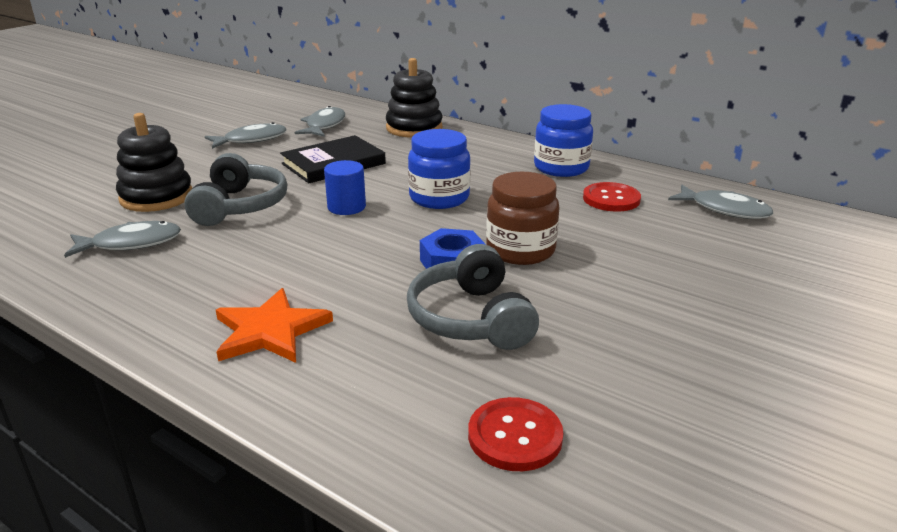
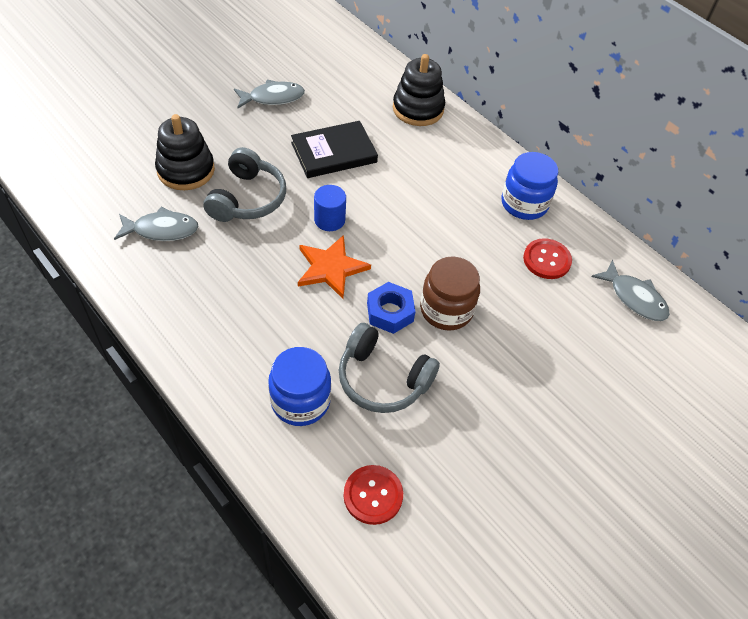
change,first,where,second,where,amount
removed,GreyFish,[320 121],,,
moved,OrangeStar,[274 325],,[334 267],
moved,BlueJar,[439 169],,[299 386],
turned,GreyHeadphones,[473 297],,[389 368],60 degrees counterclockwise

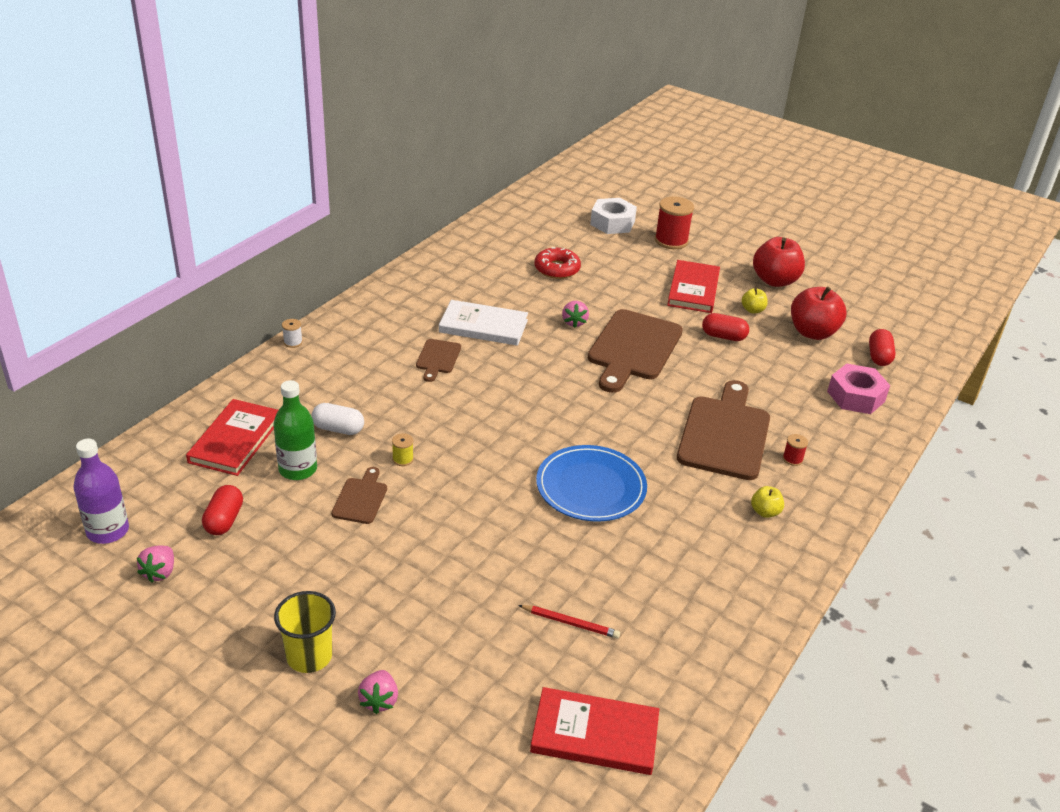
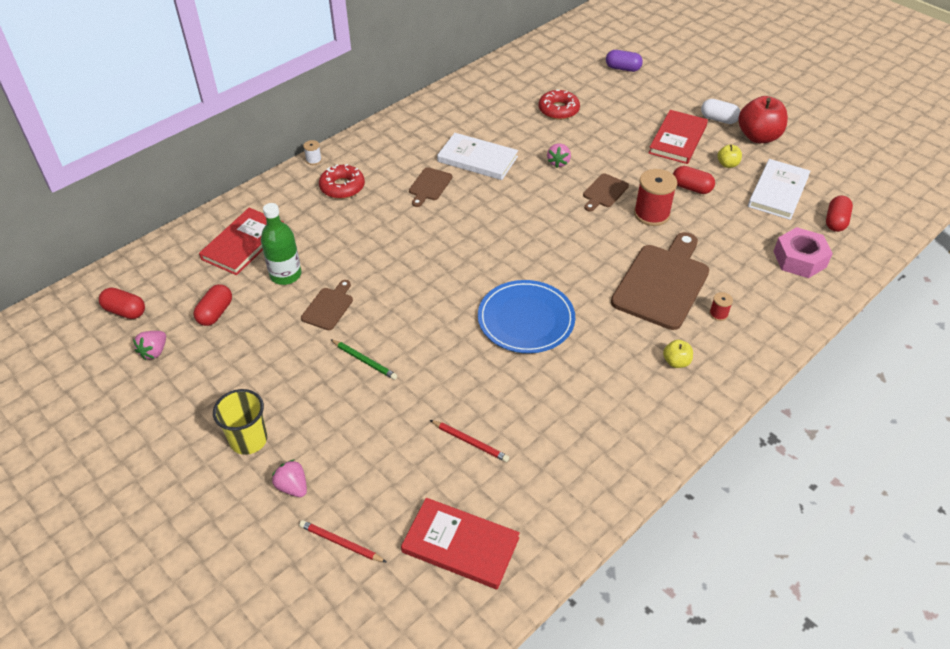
change,first,where,second,where,amount
removed,YellowSpool,[403 449],,,
added,,,RedPencil,[342 541],
added,,,RedDonut,[342 181],
added,,,GreenPencil,[363 359],
moved,WhiteCapsule,[337 419],,[721 111],
moved,RedSpool,[674 223],,[655 197],
replaced,PurpleBottle,[101 491],RedCapsule,[122 303],
replaced,WhiteNut,[613 216],PurpleCapsule,[624 61],
replaced,RedApple,[818 313],WhiteBook,[779 189],
turned,PinkStrawberry,[378 692],,[289 478],120 degrees clockwise
resized,BrownCuttingBoard,[635 351],,[606 192],x0.49

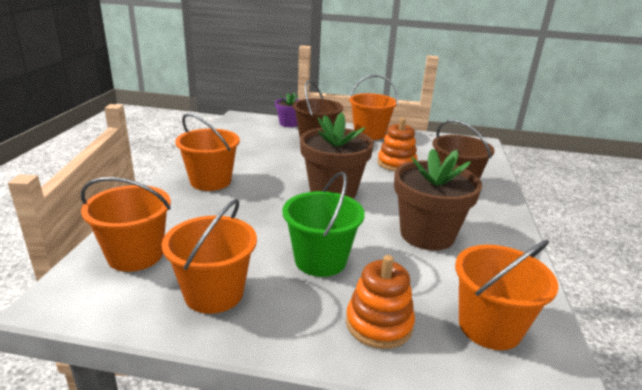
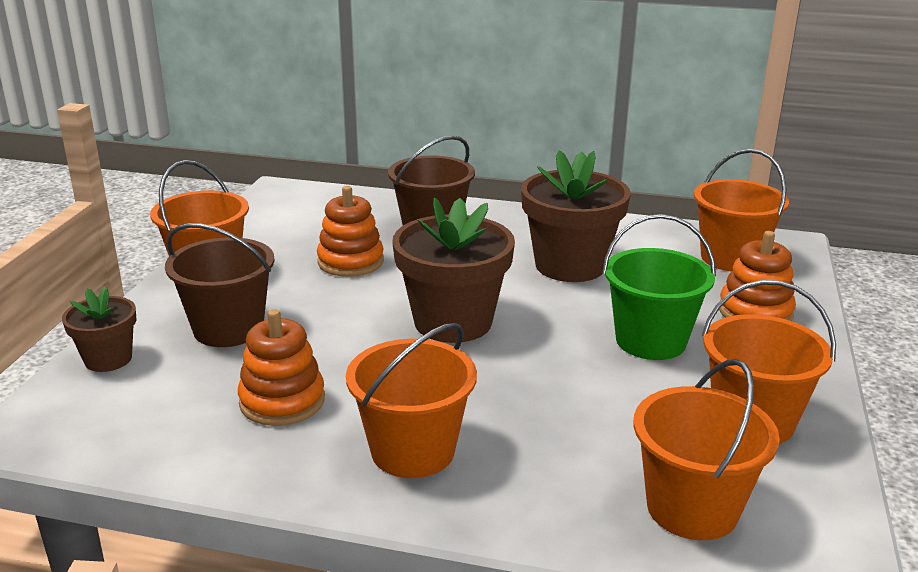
change,first,where,second,where,amount
added,,,OrangeStackingToy,[281 367],
recoloured,PurpleFlowerPot,[287 110],BrownFlowerPot,[99 329],

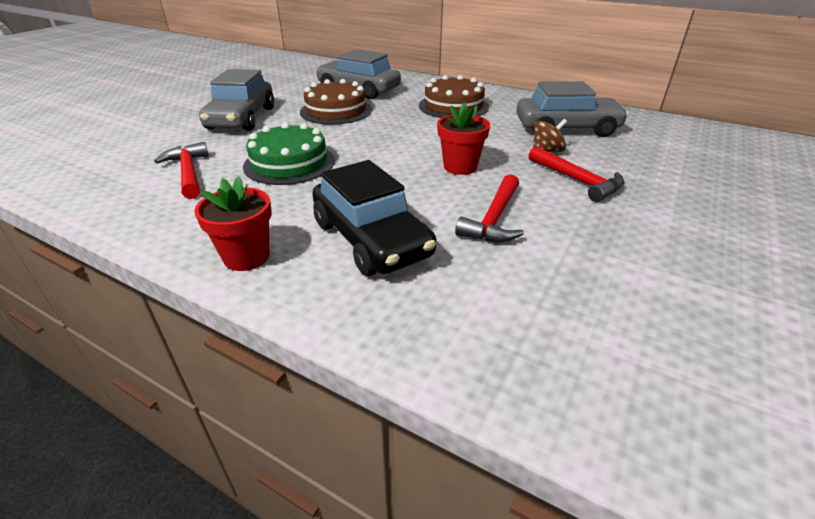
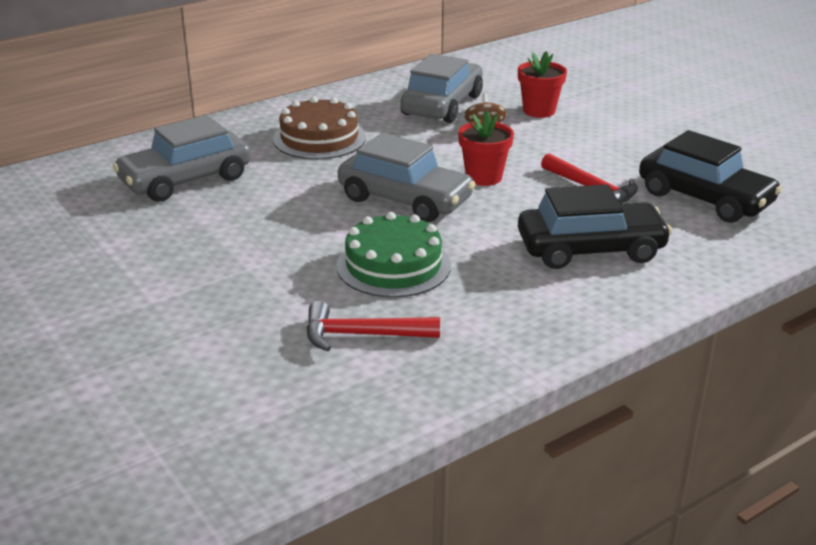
change,first,where,second,where,amount
removed,BrownCake,[336 101],,,
removed,RedHammer,[577 174],,,
added,,,BlackCar,[710 176],
moved,RedFlowerPot,[233 223],,[542 84],
moved,GreyCar,[236 100],,[406 177],

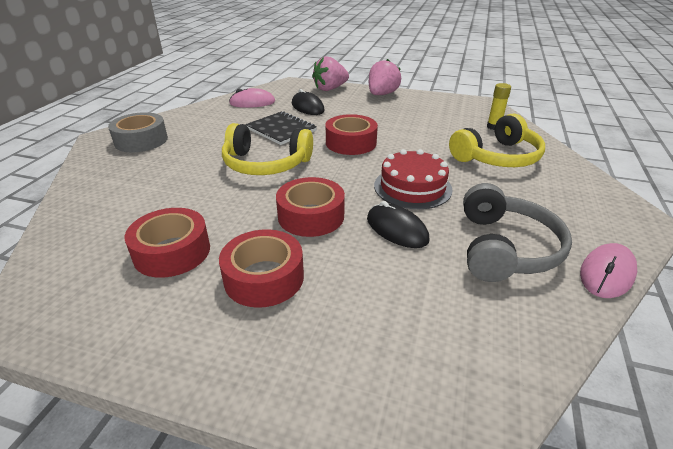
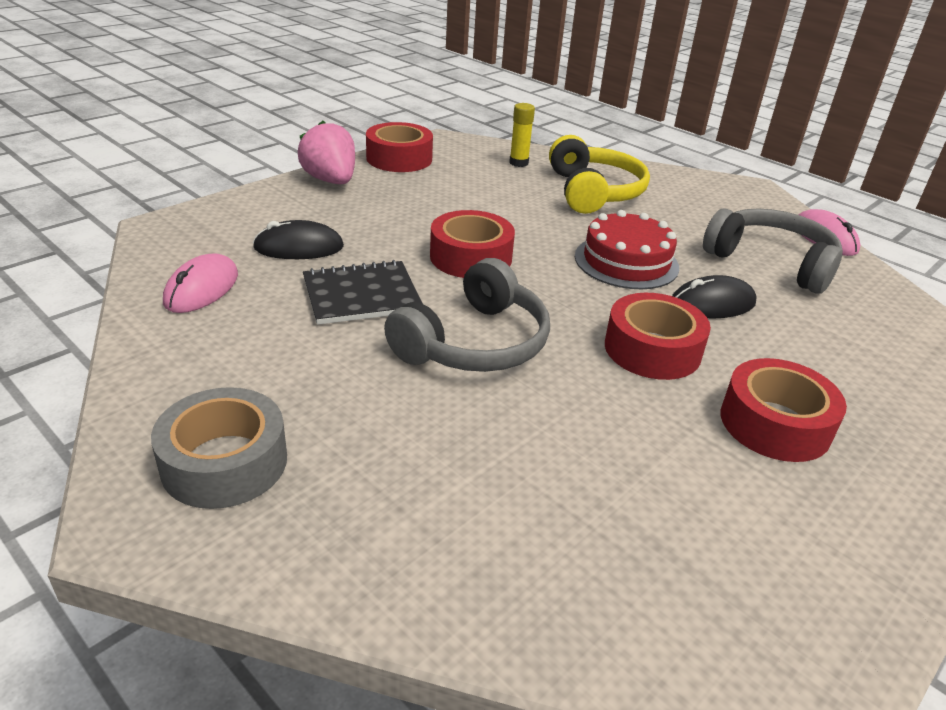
change,first,where,second,where,amount
removed,PinkStrawberry,[330 73],,,
moved,RedTape,[167 243],,[399 147],
recoloured,YellowHeadphones,[267 149],GreyHeadphones,[467 315],

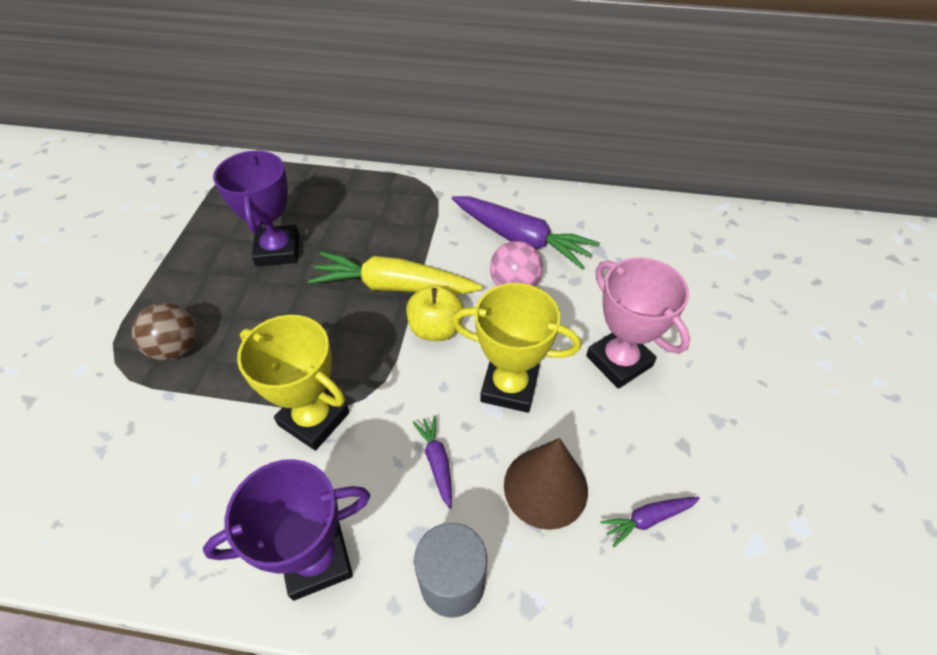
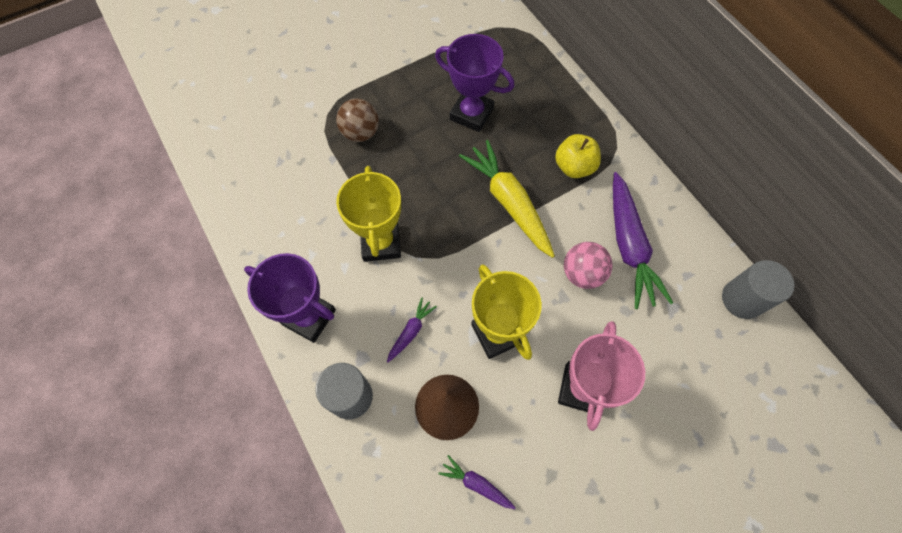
change,first,where,second,where,amount
added,,,GreyCylinder,[758 289],
moved,YellowApple,[435 313],,[578 156],
turned,PurpleTrophy,[256 208],,[474 83],75 degrees clockwise

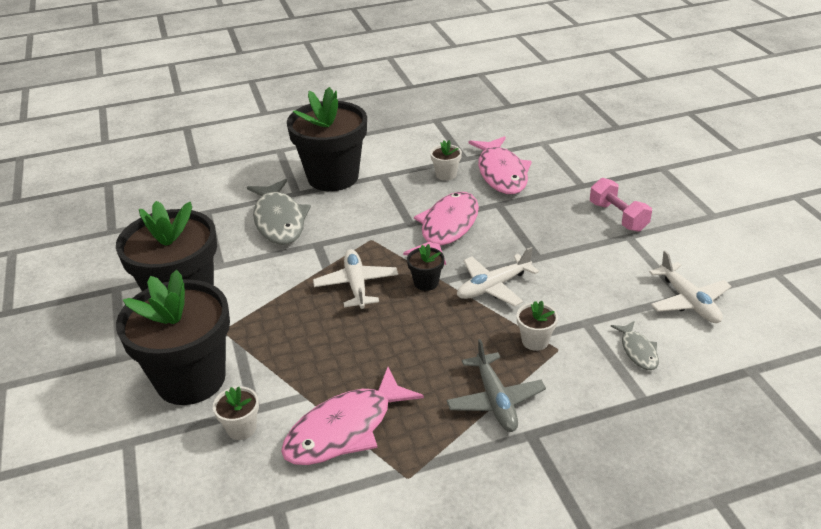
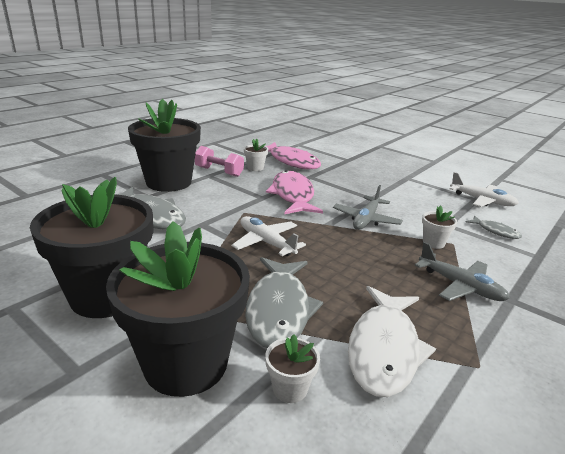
change,first,where,second,where,amount
removed,BlackFlowerPot,[425 267],,,
added,,,GreyFish,[284 302],
moved,PinkDumbbell,[621 205],,[219 161],
recoloured,PinkFish,[352 416],WhiteFish,[392 341],
recoloured,WhitePlane,[498 277],GreyPlane,[368 207],

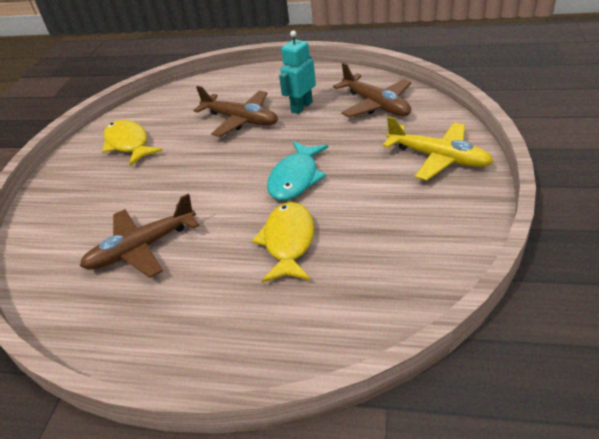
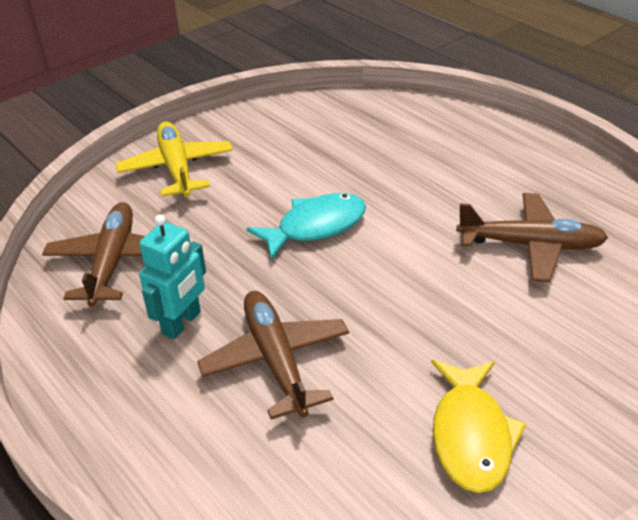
change,first,where,second,where,amount
removed,YellowFish,[283 242],,,
turned,TurquoiseRobot,[297 72],,[172 276],45 degrees counterclockwise

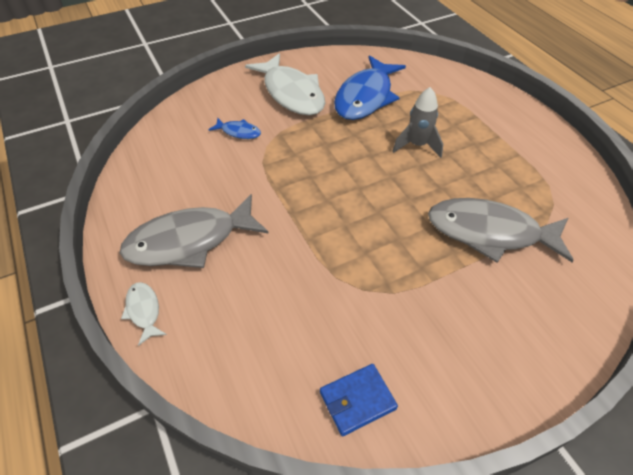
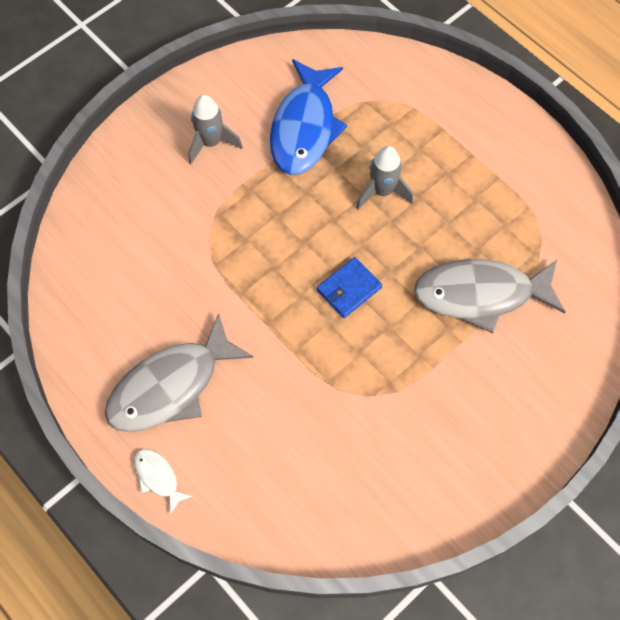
change,first,where,second,where,amount
removed,BlueFish,[235 128],,,
moved,BlueWallet,[359 400],,[349 287],
replaced,WhiteFish,[285 84],GreyRocket,[215 129],

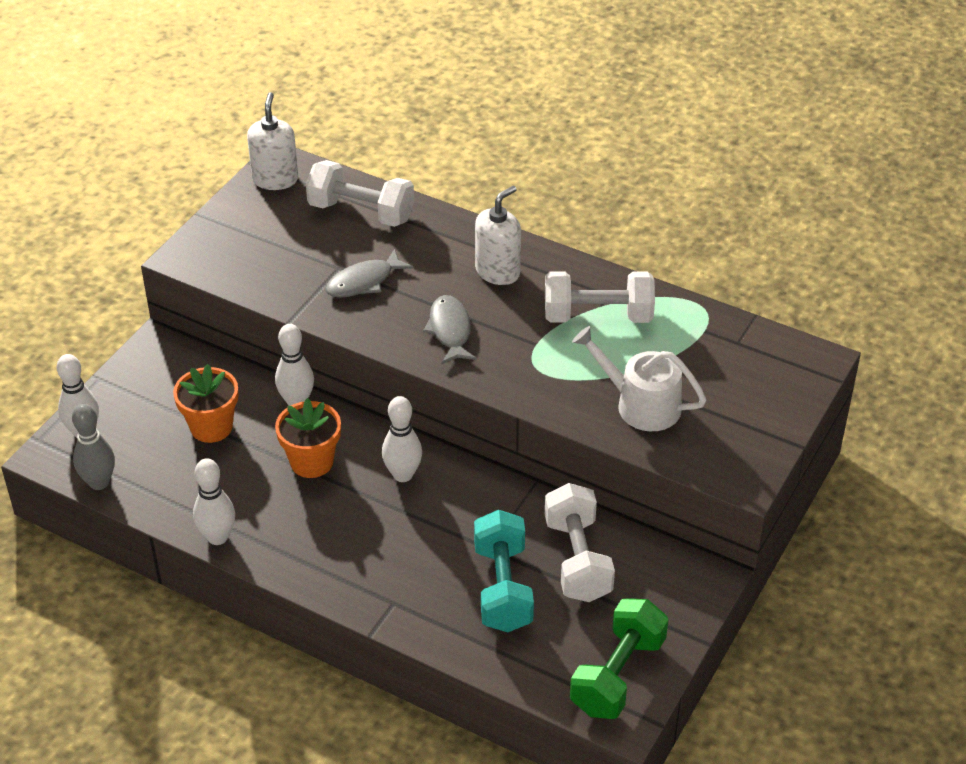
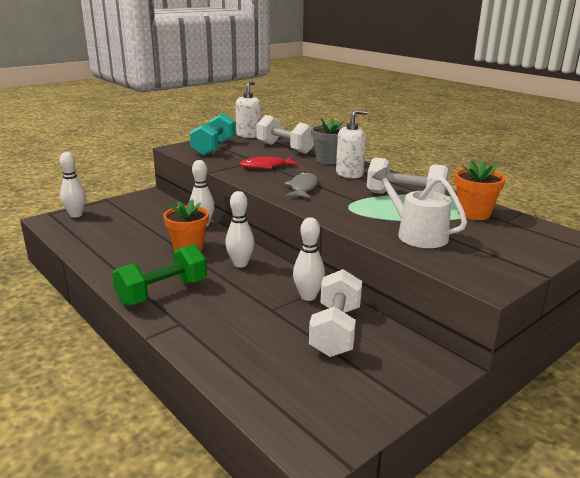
change,first,where,second,where,amount
removed,GreyBowlingPin,[93 447],,,
added,,,GreyFlowerPot,[327 141],
moved,OrangeFlowerPot,[205 403],,[480 190],
moved,WhiteBowlingPin,[214 501],,[309 259],
moved,TurquoiseDumbbell,[504 571],,[213 134],
moved,GreenDumbbell,[619 658],,[159 275],
recoloured,GreyFish,[369 273],RedFish,[269 163],

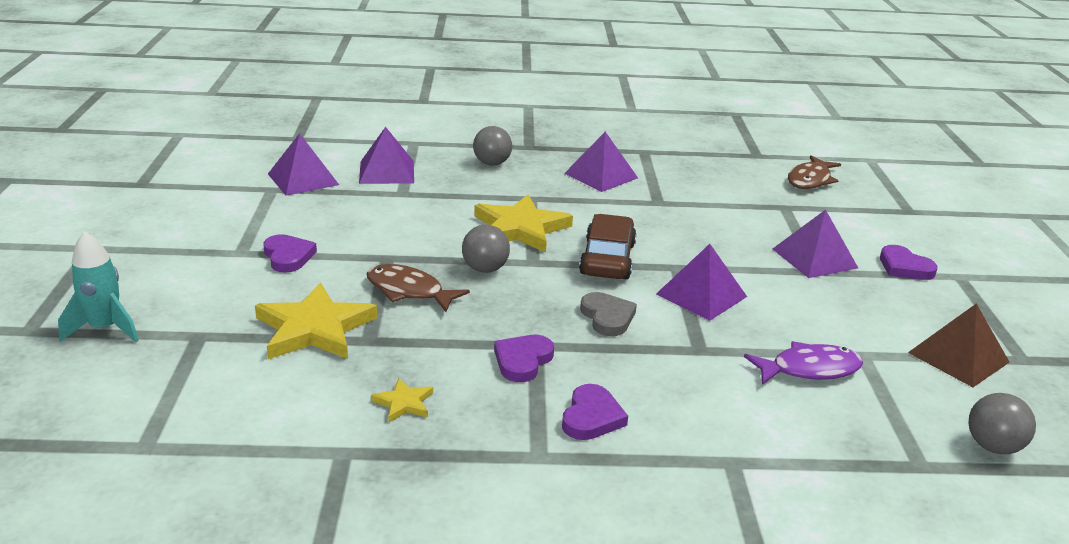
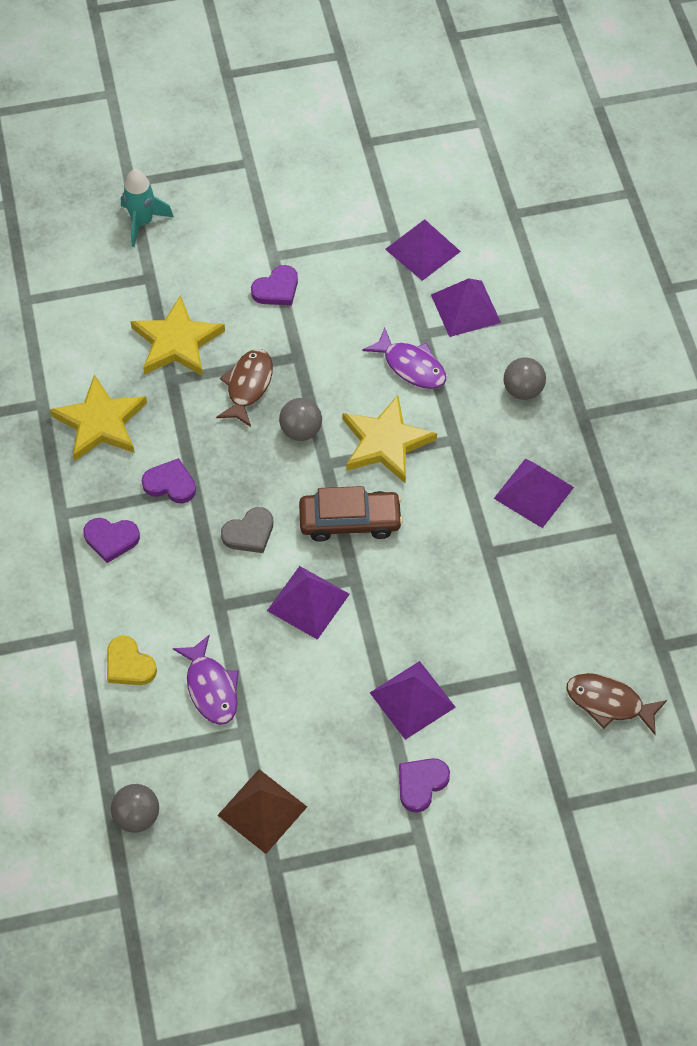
change,first,where,second,where,amount
added,,,YellowHeart,[132 660],
added,,,PurpleFish,[404 358],
resized,YellowStar,[402 400],,[98 417],x2.15

